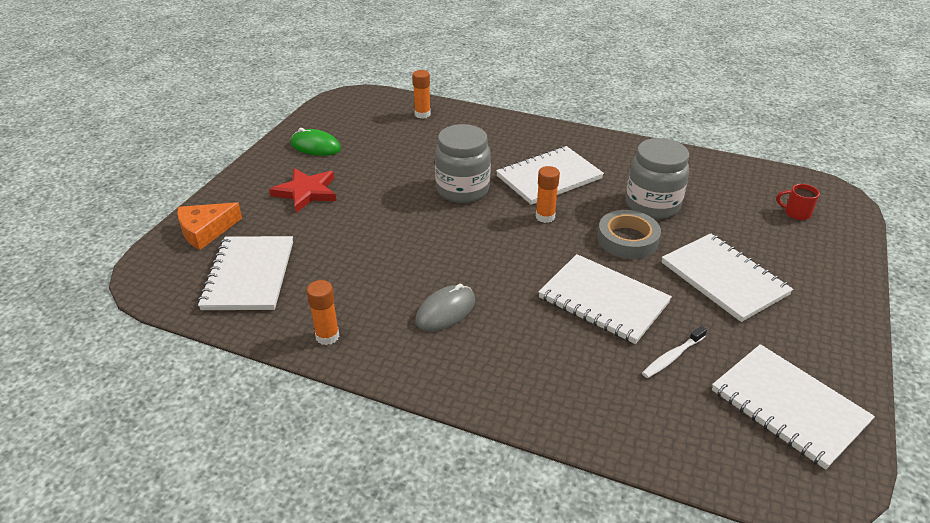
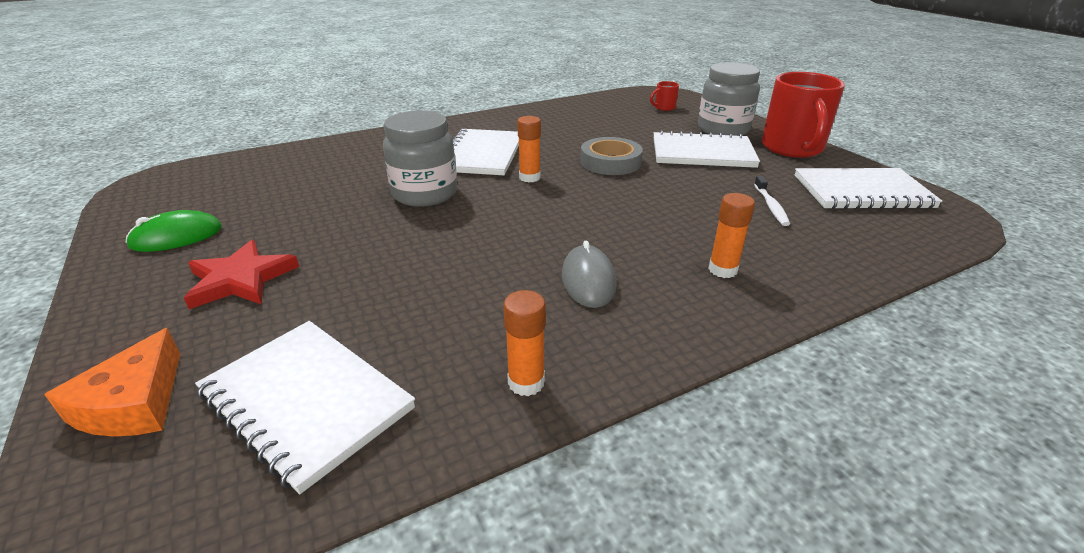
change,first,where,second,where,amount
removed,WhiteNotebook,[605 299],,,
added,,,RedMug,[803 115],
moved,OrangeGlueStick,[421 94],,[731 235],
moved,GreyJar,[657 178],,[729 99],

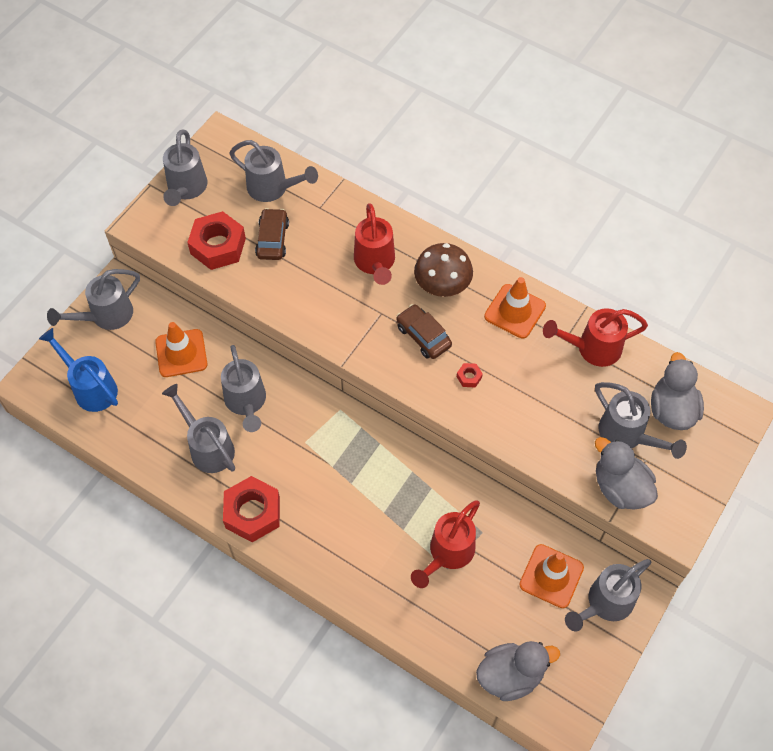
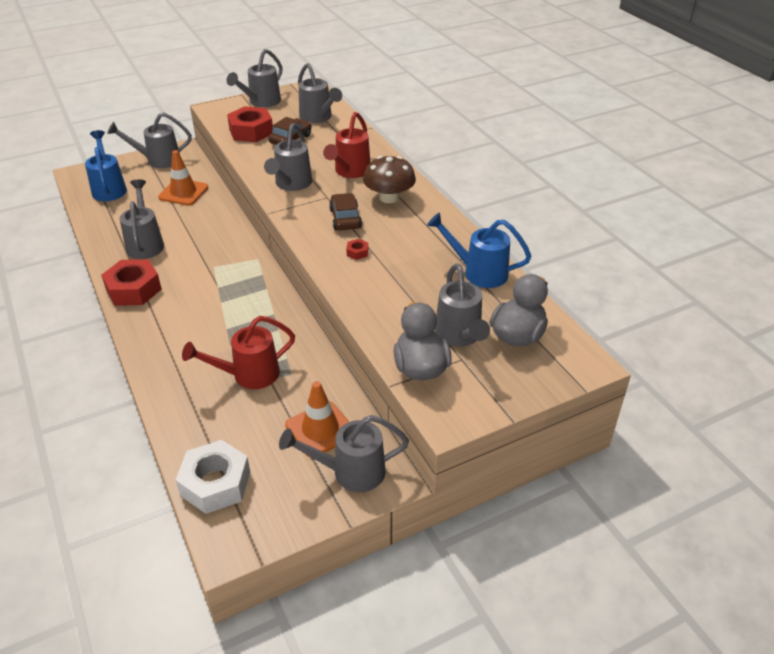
change,first,where,second,where,amount
removed,OrangeTrafficCone,[515 307],,,
moved,GreyWateringCan,[243 388],,[288 157],
replaced,GreyDuck,[518 671],WhiteNut,[213 477],
recoloured,RedWateringCan,[595 337],BlueWateringCan,[479 250],

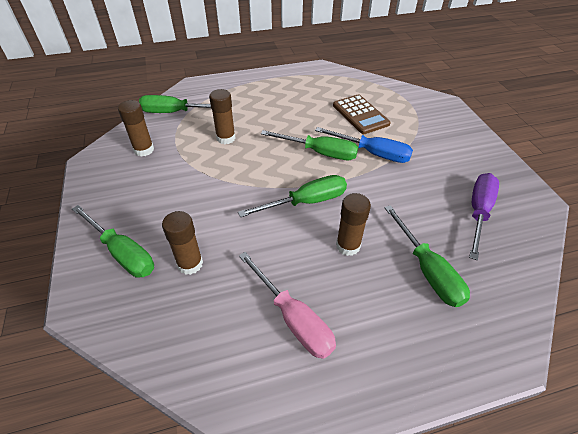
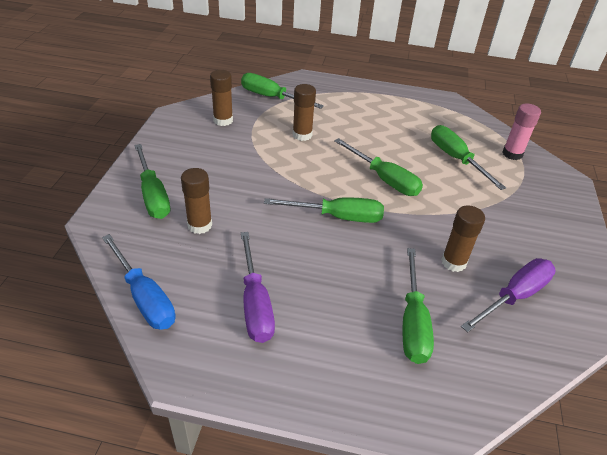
change,first,where,second,where,amount
added,,,PinkGlueStick,[521 131],
moved,BlueScrewdriver,[364 145],,[138 282],
moved,BrownGlueStick,[353 224],,[463 238],
replaced,BrownCalculator,[362 114],GreenScrewdriver,[468 157],
recoloured,PinkScrewdriver,[287 305],PurpleScrewdriver,[258 287],

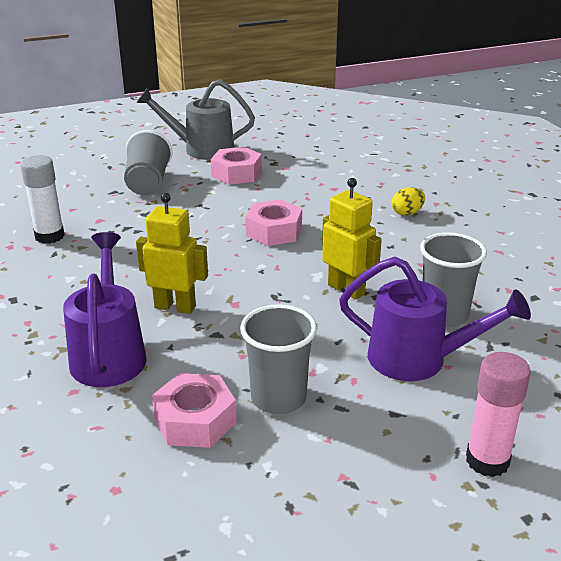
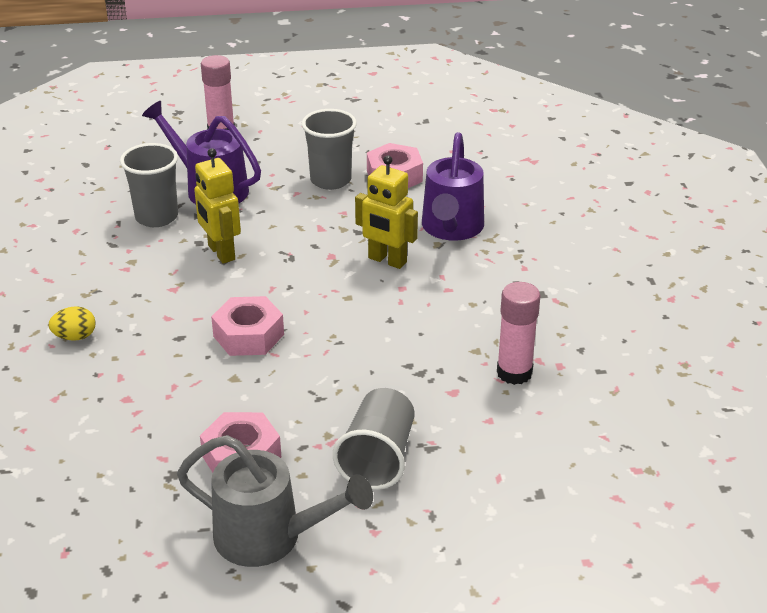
change,first,where,second,where,amount
recoloured,WhiteGlueStick,[42 199],PinkGlueStick,[519 333],

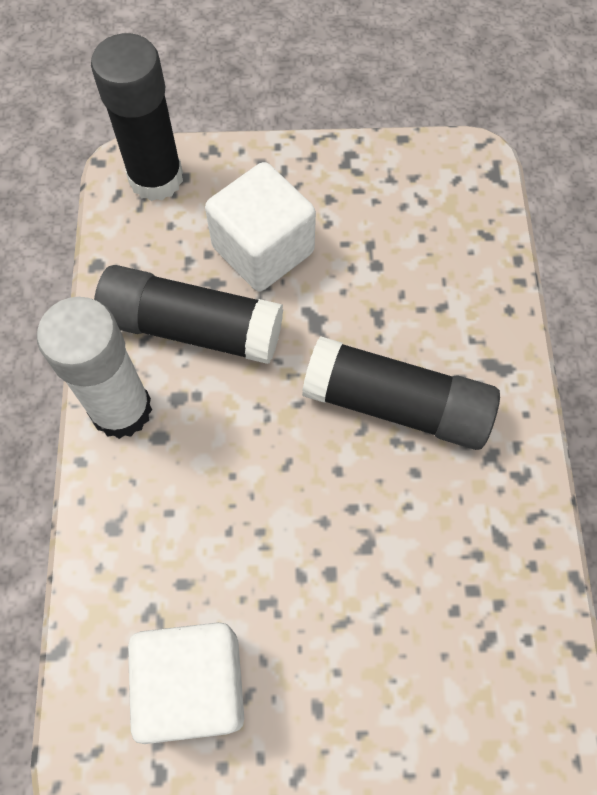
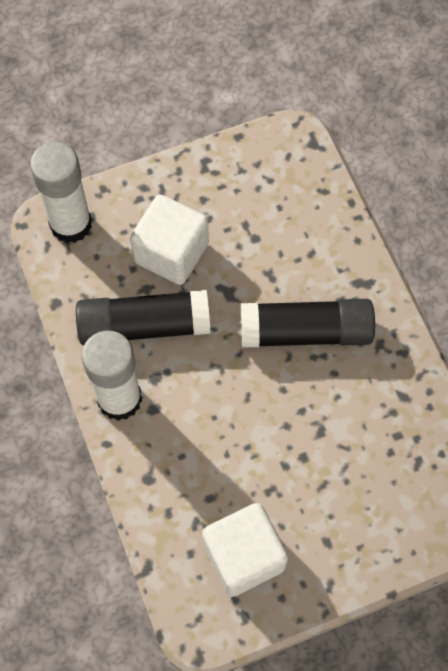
change,first,where,second,where,amount
recoloured,BlackGlueStick,[137 117],WhiteGlueStick,[61 192],

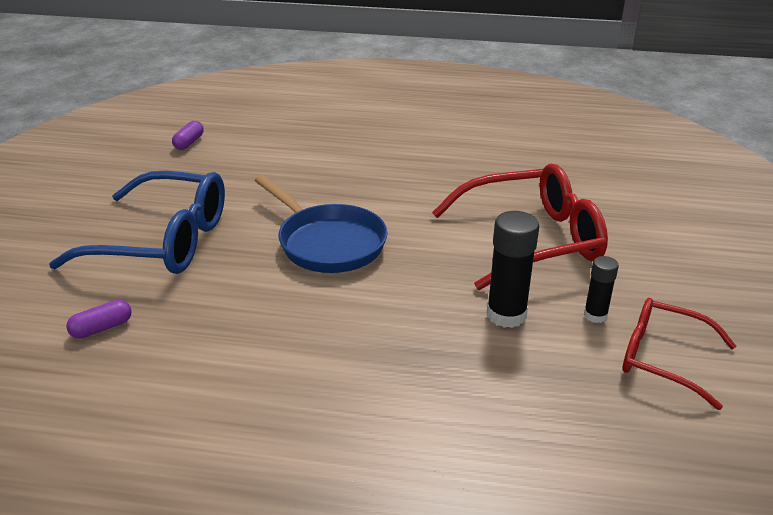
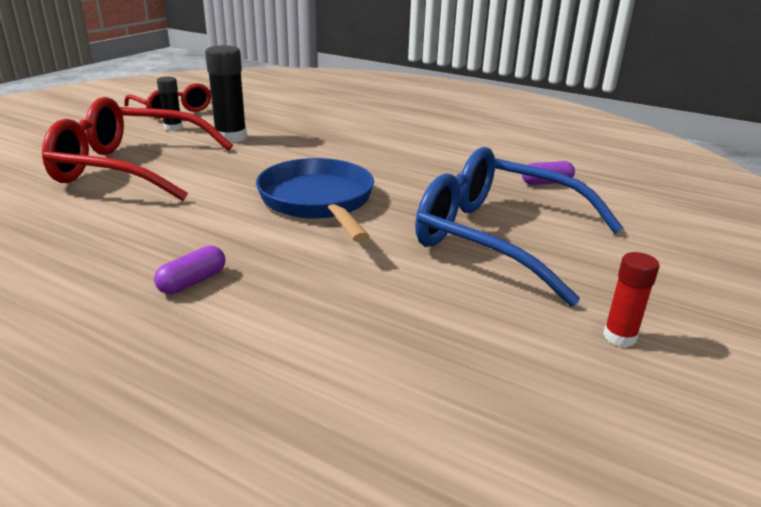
change,first,where,second,where,amount
added,,,RedGlueStick,[631 299],
moved,PurpleCapsule,[188 135],,[189 270],

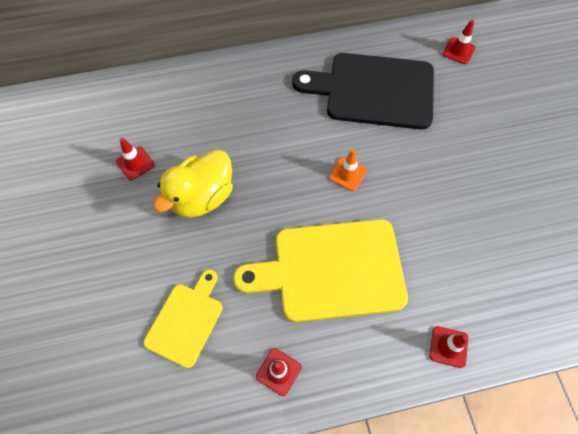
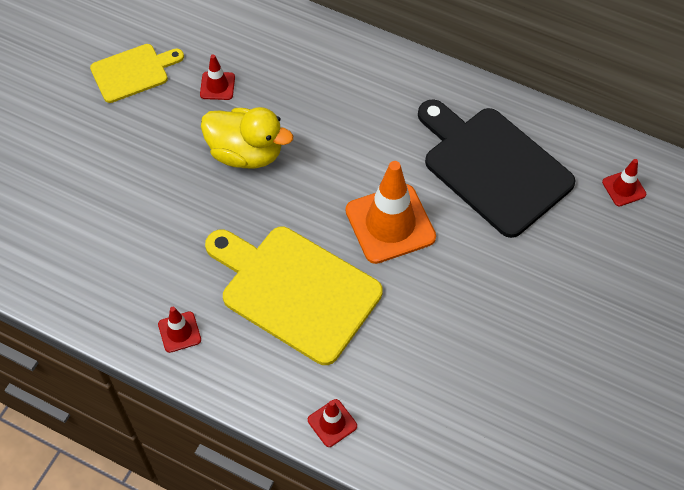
change,first,where,second,where,amount
moved,YellowCuttingBoard,[183 318],,[137 73],
turned,YellowDuck,[193 183],,[247 137],150 degrees counterclockwise
resized,OrangeTrafficCone,[348 170],,[391 212],x2.10

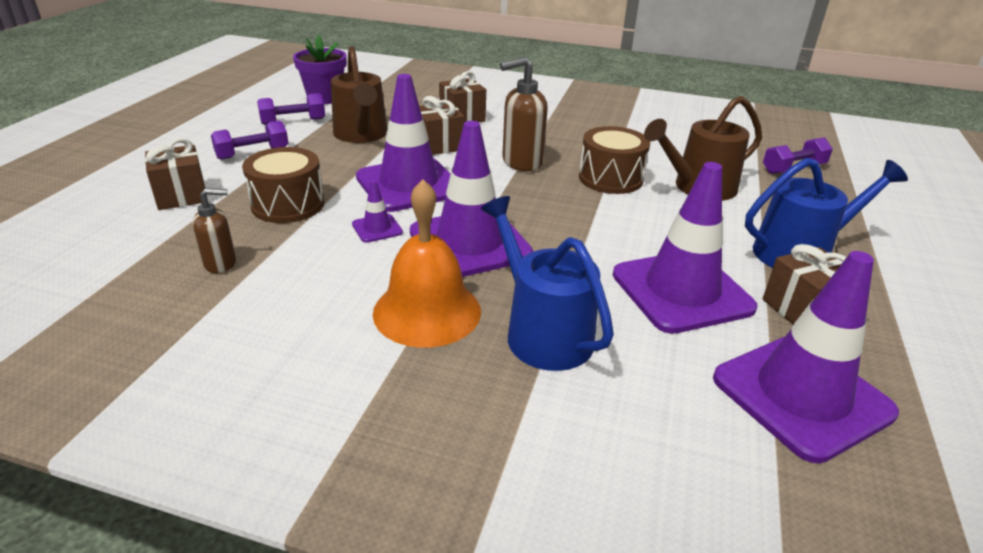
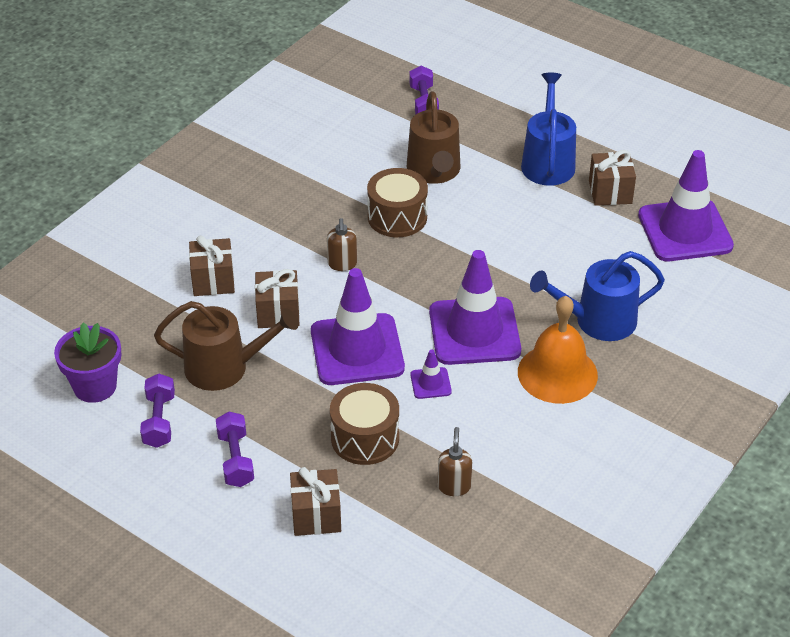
change,first,where,second,where,amount
removed,PurpleTrafficCone,[685 248],,,
resized,BrownSoapDispenser,[524 114],,[342 244],x0.60

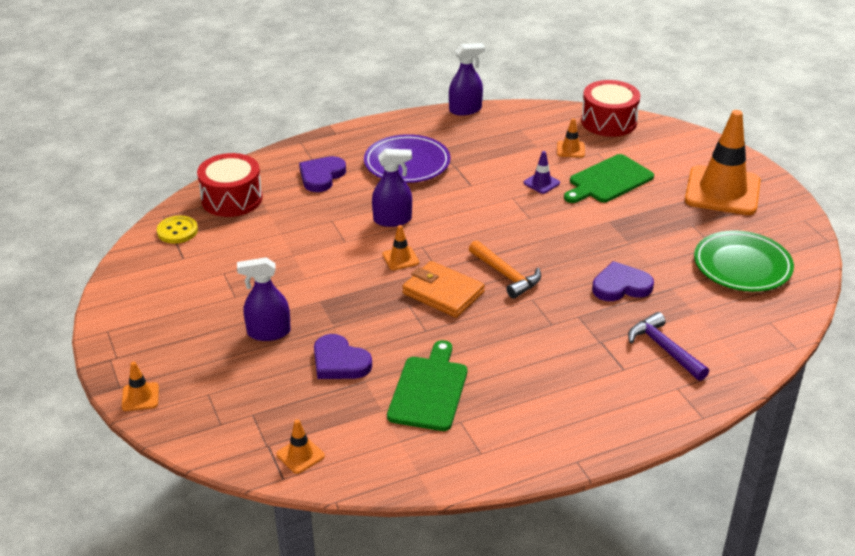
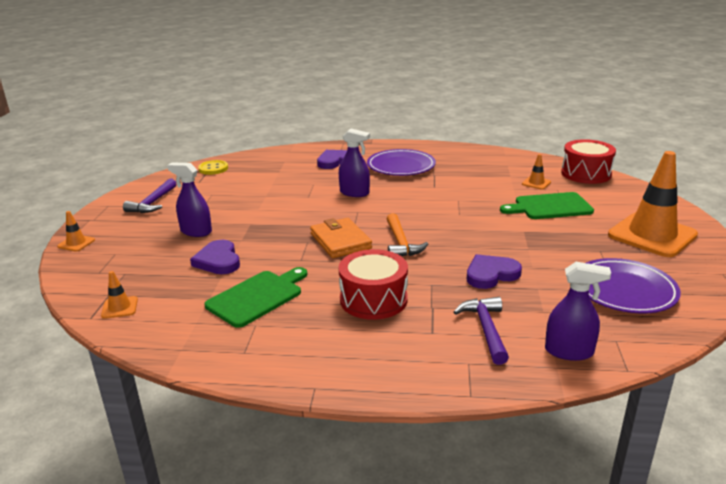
change,first,where,second,where,amount
removed,OrangeTrafficCone,[400 247],,,
removed,PurpleTrafficCone,[541 172],,,
added,,,PurpleHammer,[150 195],
moved,RedDrum,[230 185],,[373 284],
moved,PurpleSprayBottle,[467 79],,[578 311],
recoloured,GreenPlate,[744 261],PurplePlate,[633 286],
turned,PurpleHeart,[623 281],,[494 271],45 degrees counterclockwise

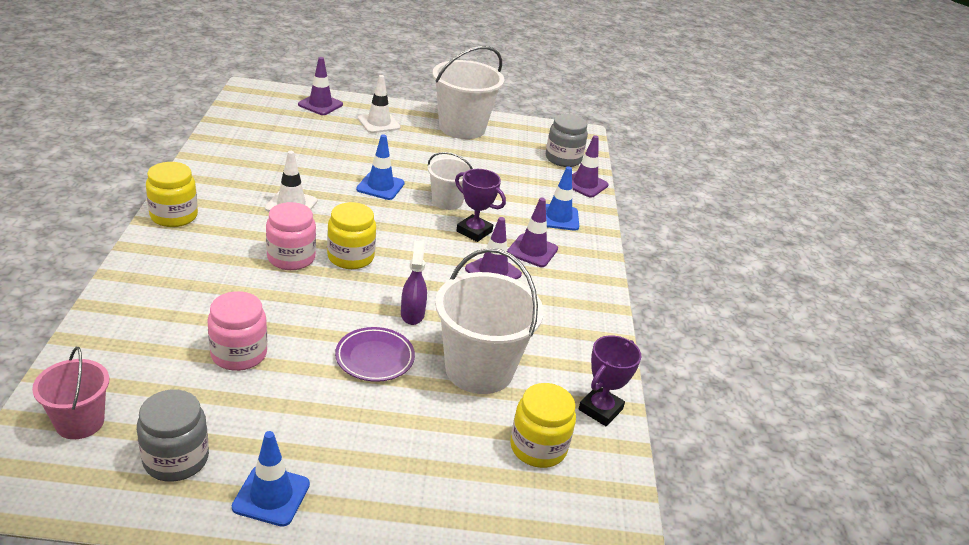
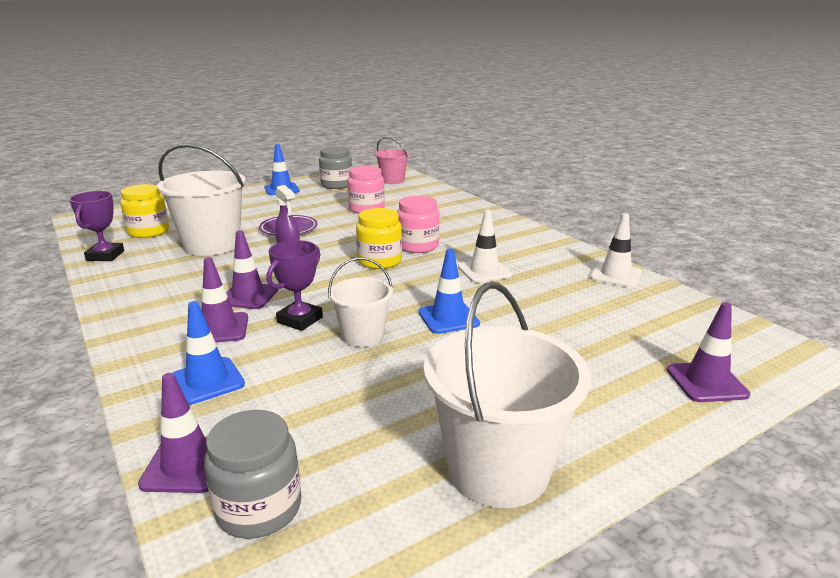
change,first,where,second,where,amount
removed,YellowJar,[172 194],,,
moved,WhiteTrafficCone,[379 104],,[616 250],
turned,PurpleTrophy,[480 205],,[295 285],60 degrees counterclockwise

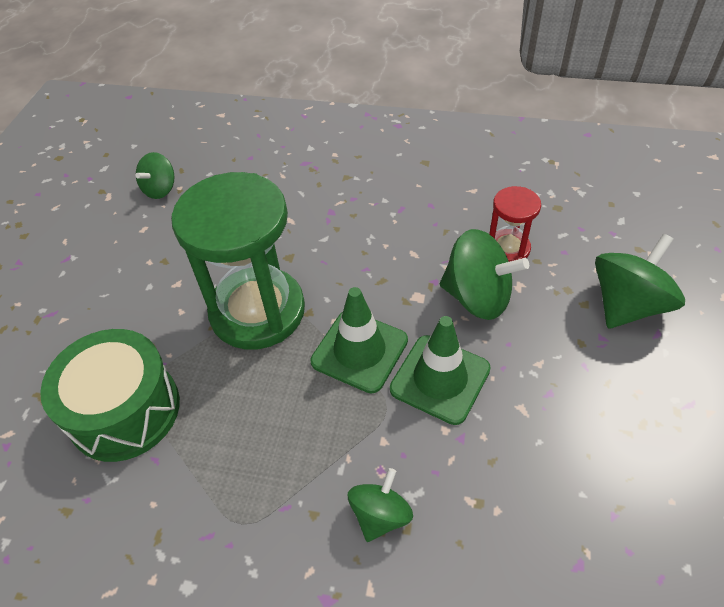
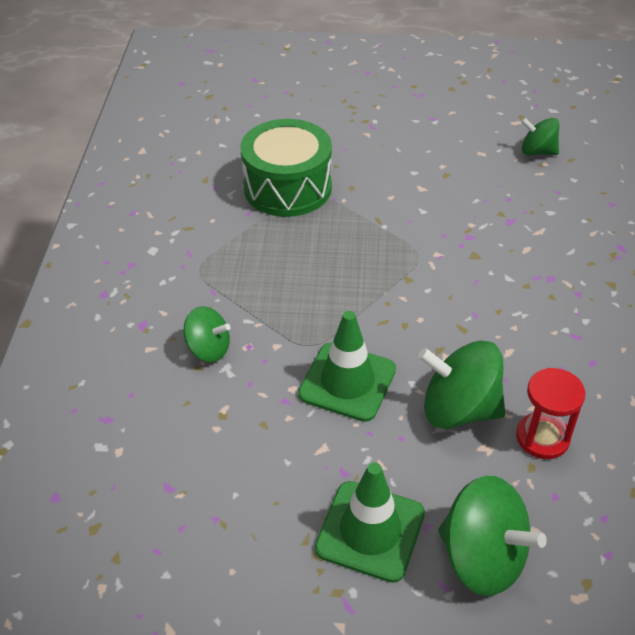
change,first,where,second,where,amount
removed,GreenHourglass,[238 261],,,
moved,GreenTrafficCone,[359 340],,[370 522],
turned,GreenSpinningTop,[484 274],,[461 384],90 degrees clockwise

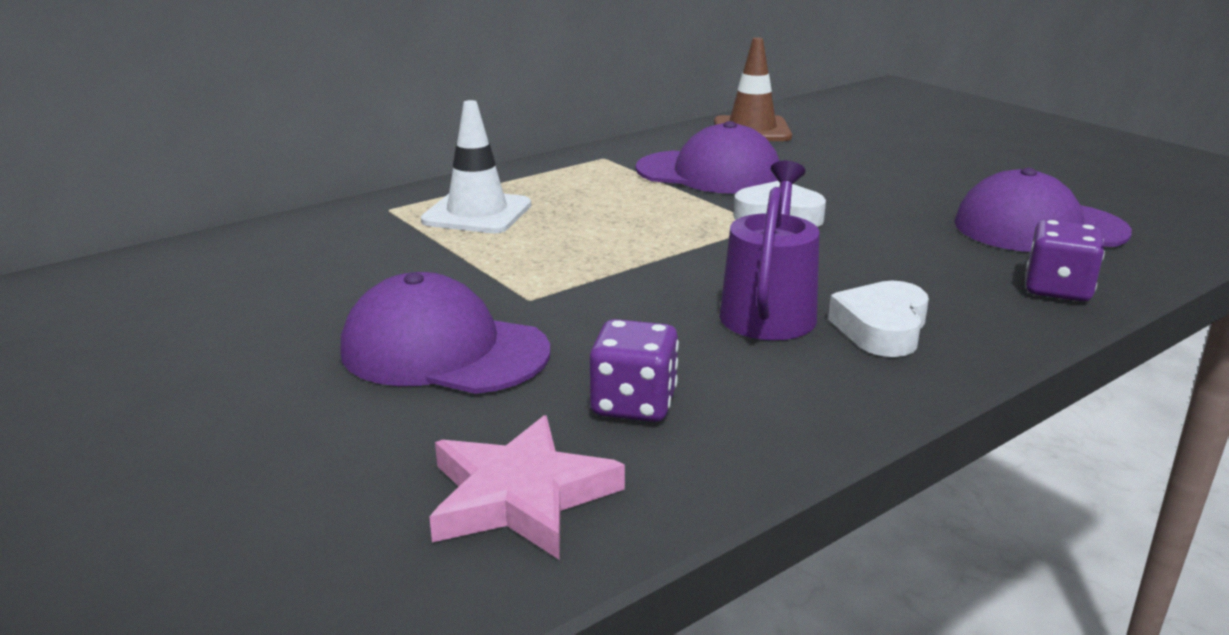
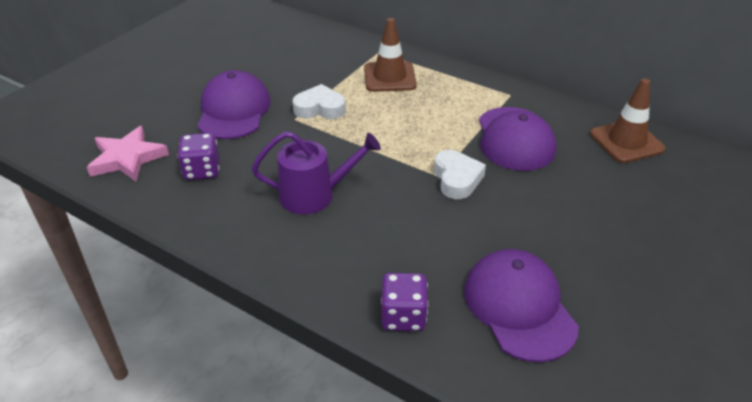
change,first,where,second,where,amount
moved,WhiteHeart,[878 319],,[319 101],
recoloured,WhiteTrafficCone,[476 166],BrownTrafficCone,[390 55],

